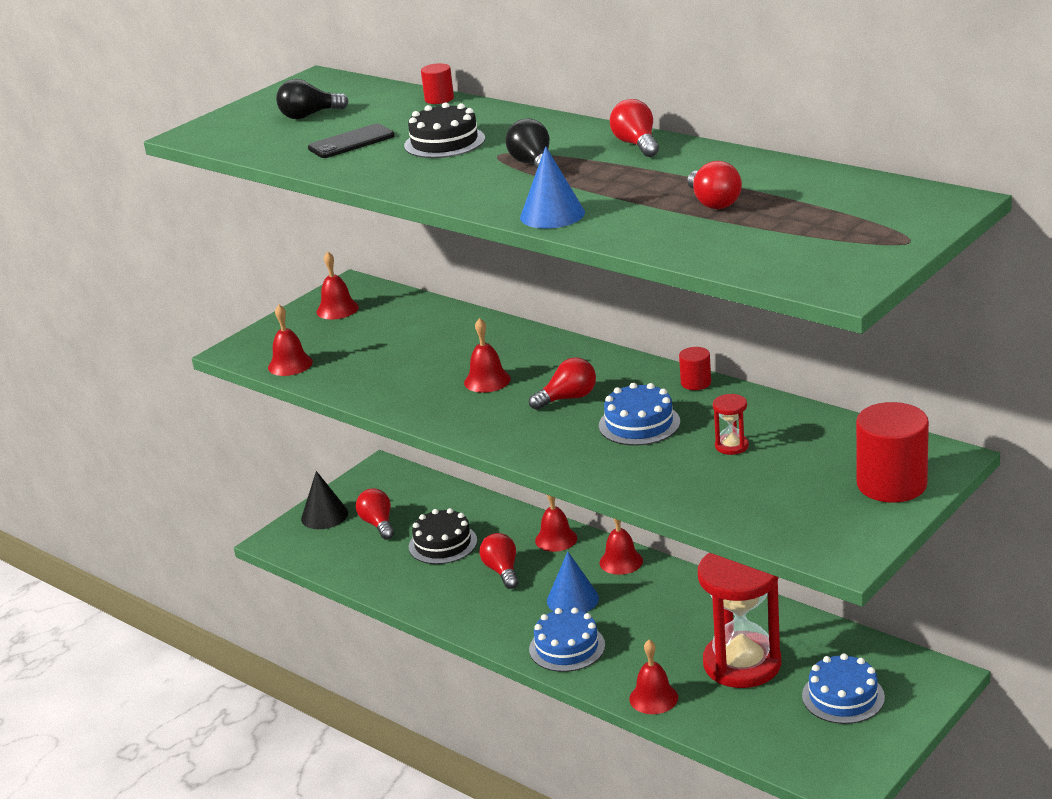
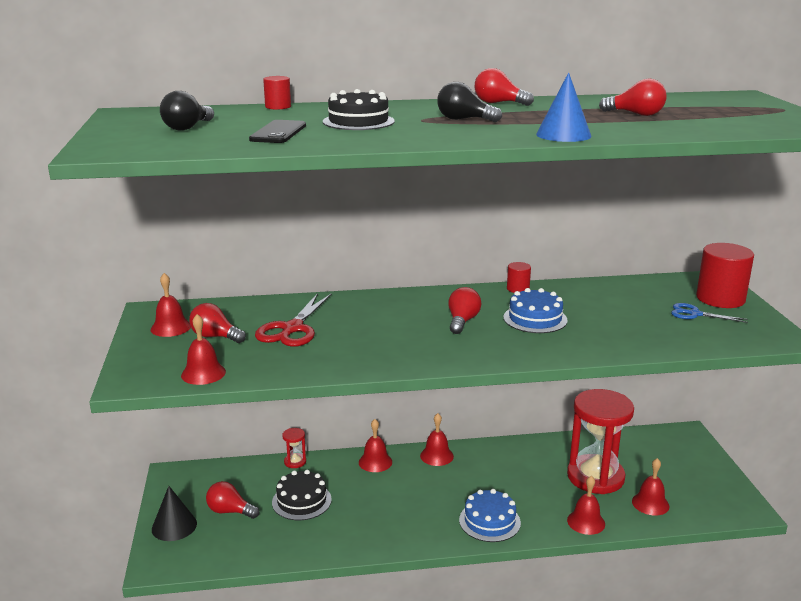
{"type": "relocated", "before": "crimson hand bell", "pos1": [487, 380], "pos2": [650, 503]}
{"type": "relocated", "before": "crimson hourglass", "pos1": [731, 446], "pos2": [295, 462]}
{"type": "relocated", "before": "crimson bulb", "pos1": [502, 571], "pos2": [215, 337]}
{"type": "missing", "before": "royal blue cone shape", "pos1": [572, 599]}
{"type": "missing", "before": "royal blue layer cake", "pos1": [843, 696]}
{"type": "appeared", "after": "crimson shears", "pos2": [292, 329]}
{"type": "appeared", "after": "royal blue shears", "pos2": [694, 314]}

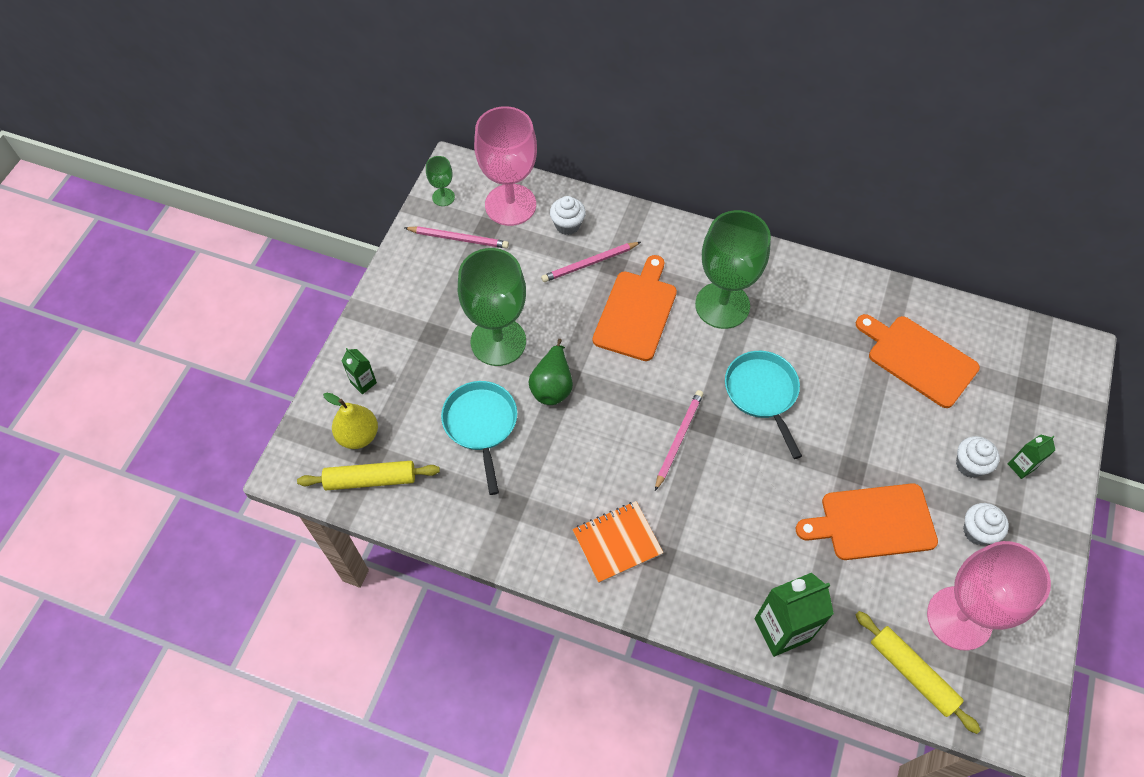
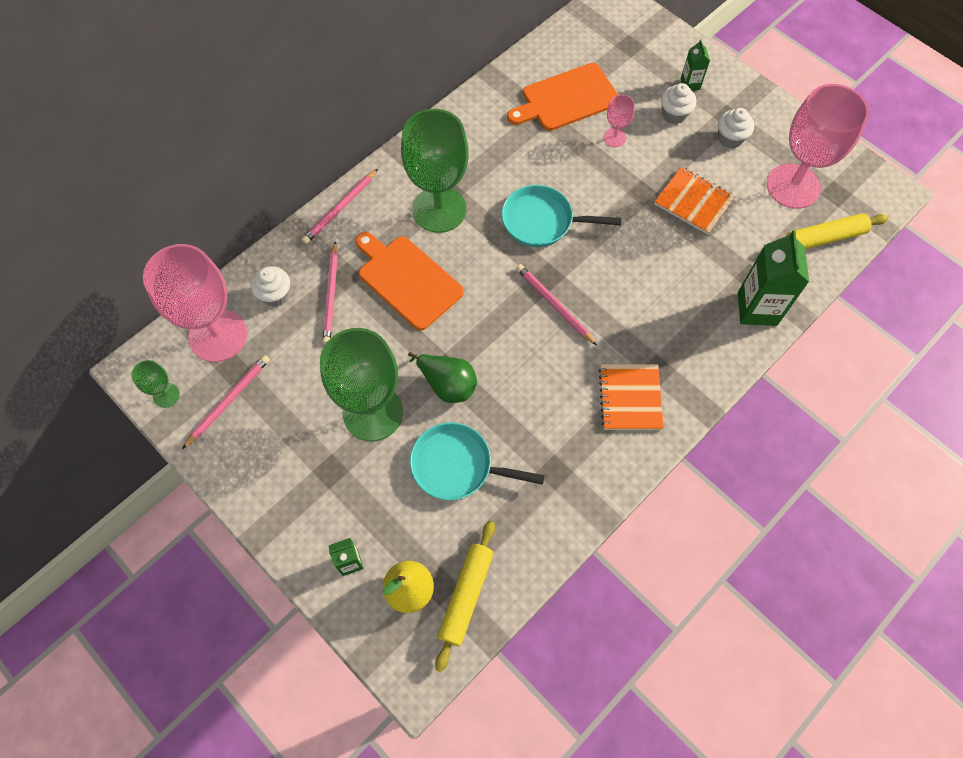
{"type": "exchanged", "before": "orange-coloured cutting board", "after": "orange-coloured notebook", "pos1": [872, 522], "pos2": [693, 202]}
{"type": "appeared", "after": "rosy wine glass", "pos2": [614, 137]}
{"type": "appeared", "after": "rosy pencil", "pos2": [340, 208]}

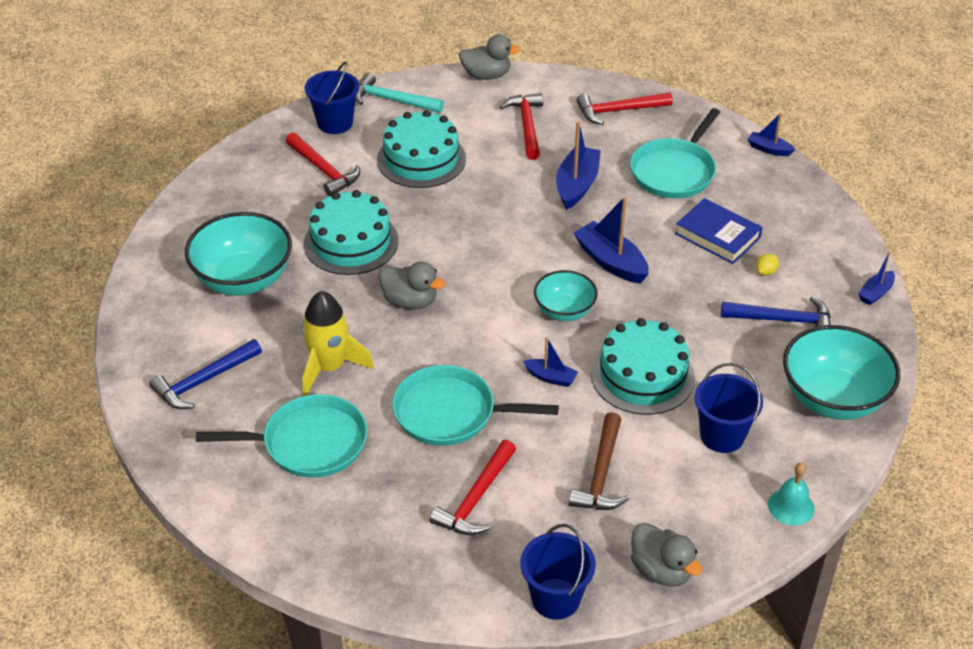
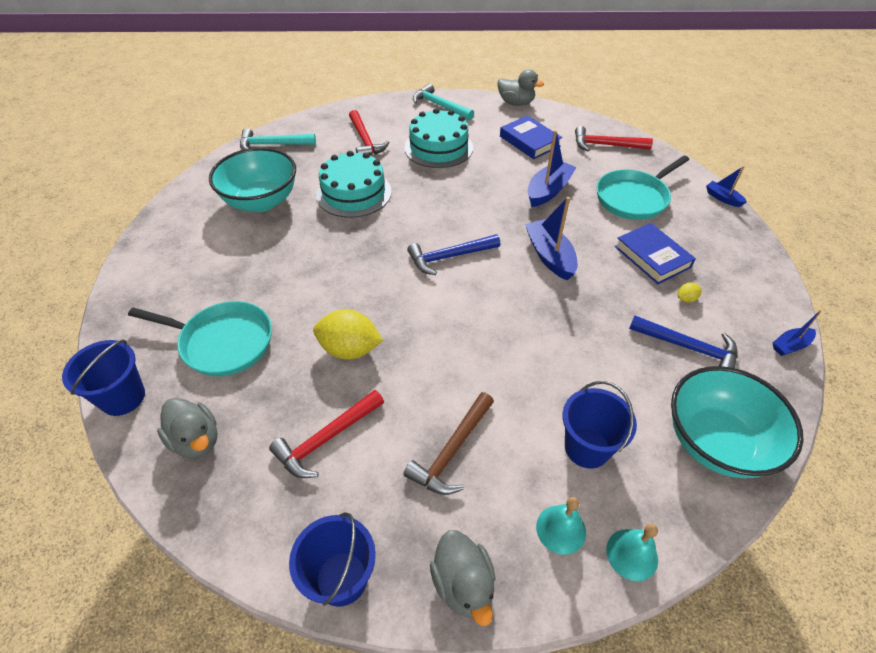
{"type": "relocated", "before": "royal blue bucket", "pos1": [335, 123], "pos2": [123, 397]}
{"type": "exchanged", "before": "crimson claw hammer", "after": "royal blue hardback", "pos1": [527, 126], "pos2": [529, 141]}
{"type": "relocated", "before": "grey duck", "pos1": [410, 301], "pos2": [196, 440]}
{"type": "missing", "before": "aqua deep dish", "pos1": [564, 311]}
{"type": "missing", "before": "golden spaceship", "pos1": [329, 367]}
{"type": "missing", "before": "aqua layer cake", "pos1": [642, 375]}
{"type": "missing", "before": "royal blue toy boat", "pos1": [551, 377]}
{"type": "relocated", "before": "royal blue claw hammer", "pos1": [203, 381], "pos2": [449, 257]}
{"type": "exchanged", "before": "aqua frying pan", "after": "golden citrus fruit", "pos1": [450, 413], "pos2": [350, 349]}
{"type": "appeared", "after": "aqua claw hammer", "pos2": [273, 145]}
{"type": "appeared", "after": "aqua hand bell", "pos2": [561, 529]}

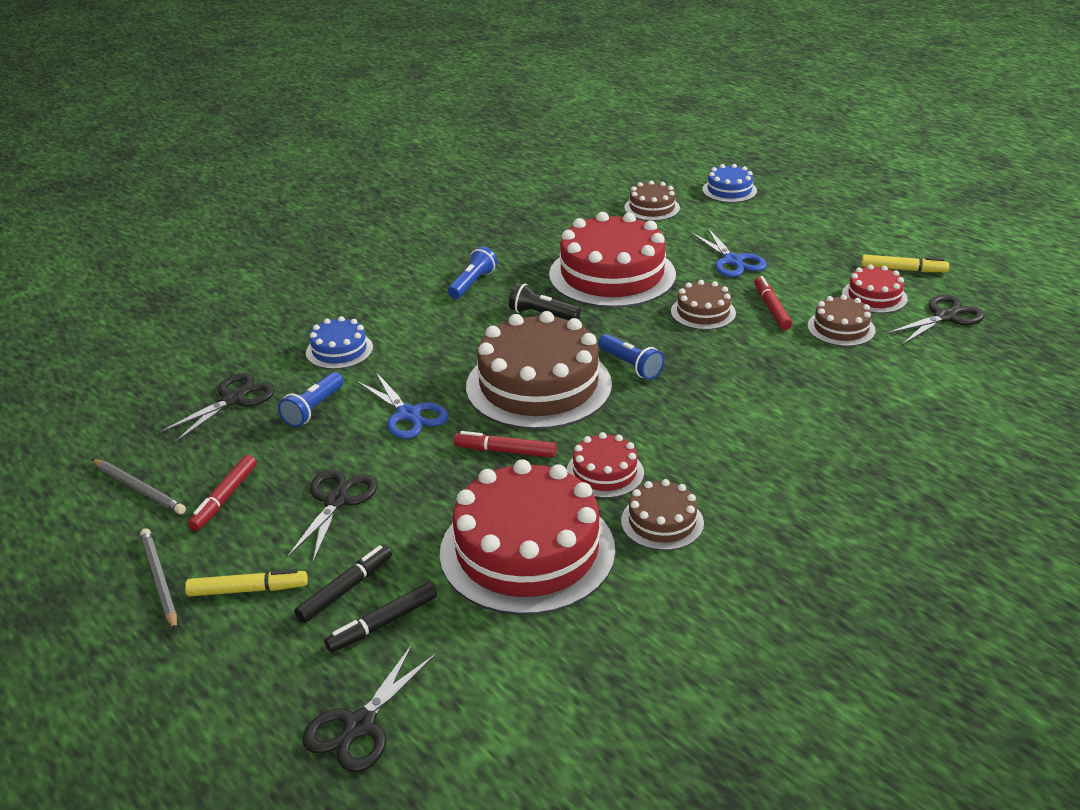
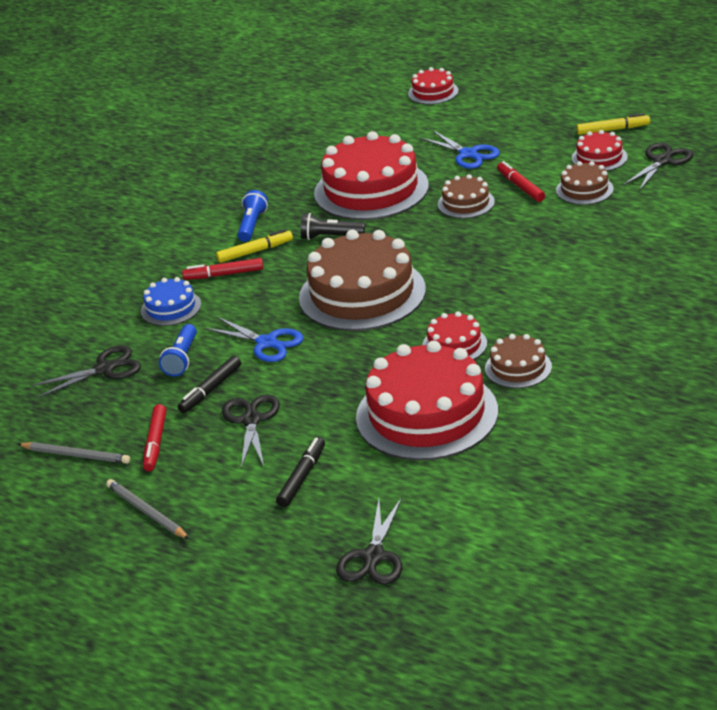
{"type": "colour", "before": "royal blue layer cake", "after": "crimson layer cake", "pos1": [729, 190], "pos2": [433, 92]}
{"type": "missing", "before": "russet layer cake", "pos1": [652, 208]}
{"type": "missing", "before": "royal blue pocket torch", "pos1": [631, 366]}
{"type": "spun", "before": "black shears", "pos1": [233, 399], "pos2": [105, 369], "turn": 45}
{"type": "relocated", "before": "crimson marker pen", "pos1": [505, 451], "pos2": [224, 274]}
{"type": "relocated", "before": "golden marker pen", "pos1": [248, 590], "pos2": [255, 251]}
{"type": "relocated", "before": "black marker pen", "pos1": [383, 624], "pos2": [211, 390]}

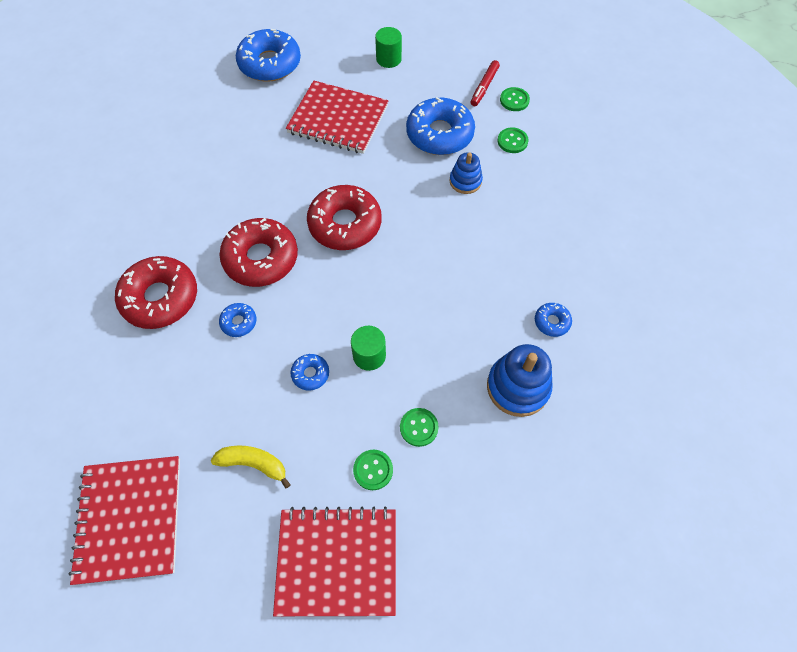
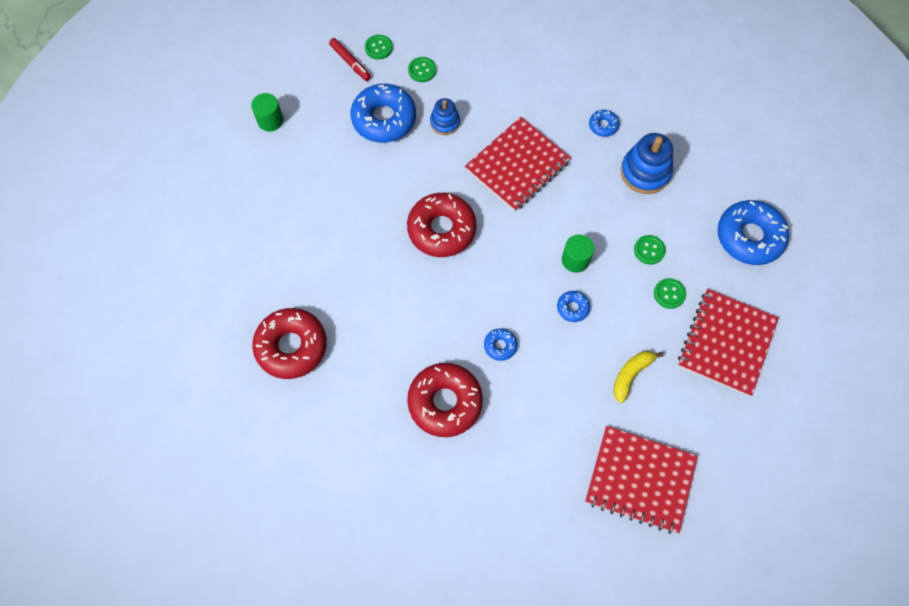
{"type": "relocated", "before": "royal blue glazed donut", "pos1": [270, 64], "pos2": [749, 237]}
{"type": "relocated", "before": "crimson notebook", "pos1": [338, 119], "pos2": [517, 166]}
{"type": "relocated", "before": "crimson glazed donut", "pos1": [261, 258], "pos2": [291, 346]}

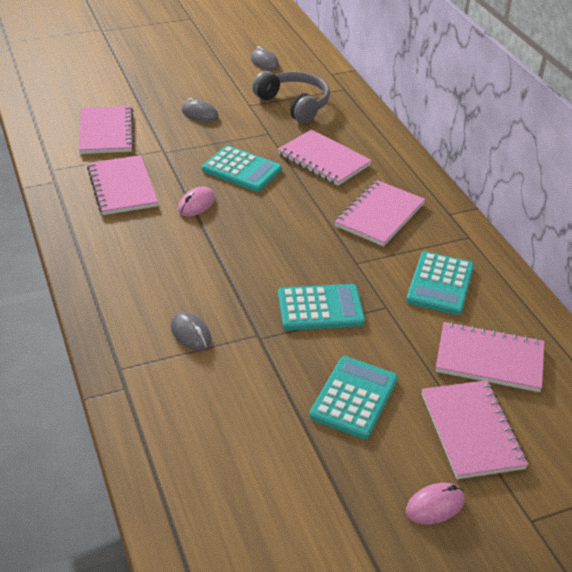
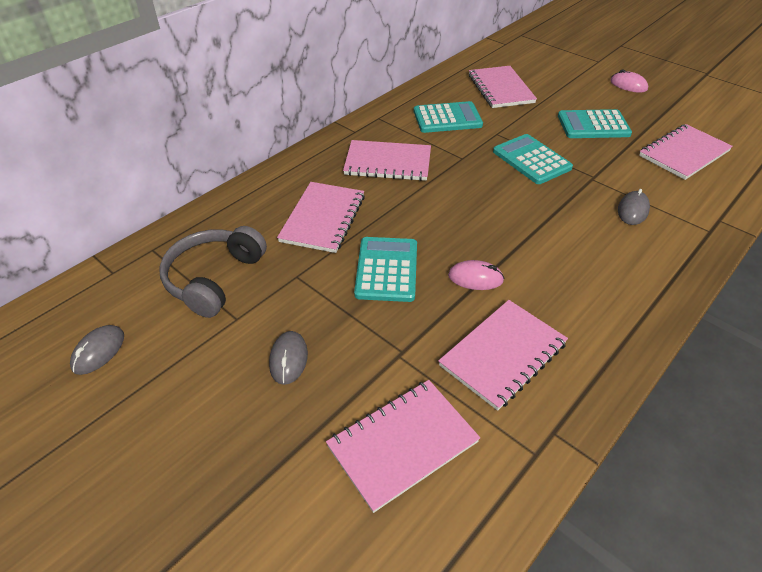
{"type": "relocated", "before": "rosy notebook", "pos1": [472, 431], "pos2": [683, 153]}

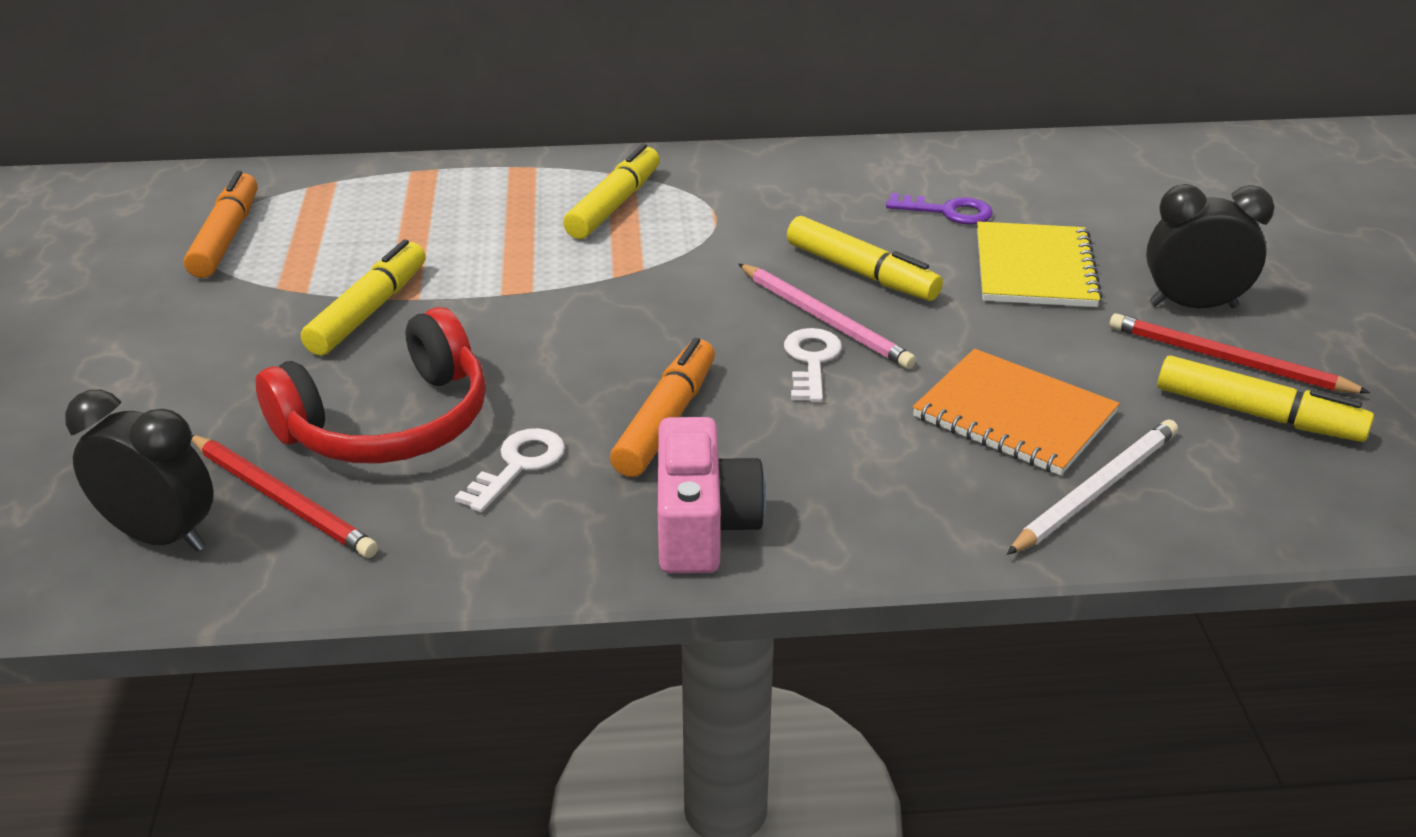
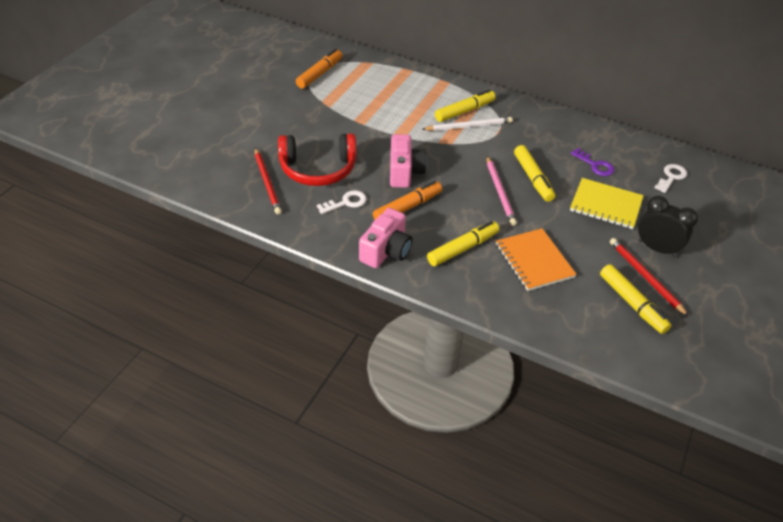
{"type": "spun", "before": "golden notebook", "pos1": [1034, 268], "pos2": [606, 205], "turn": 75}
{"type": "relocated", "before": "golden marker pen", "pos1": [369, 311], "pos2": [463, 248]}
{"type": "relocated", "before": "white door key", "pos1": [811, 361], "pos2": [671, 177]}
{"type": "missing", "before": "black alarm clock", "pos1": [161, 536]}
{"type": "relocated", "before": "white pencil", "pos1": [1096, 490], "pos2": [469, 126]}
{"type": "appeared", "after": "rosy camera", "pos2": [404, 172]}

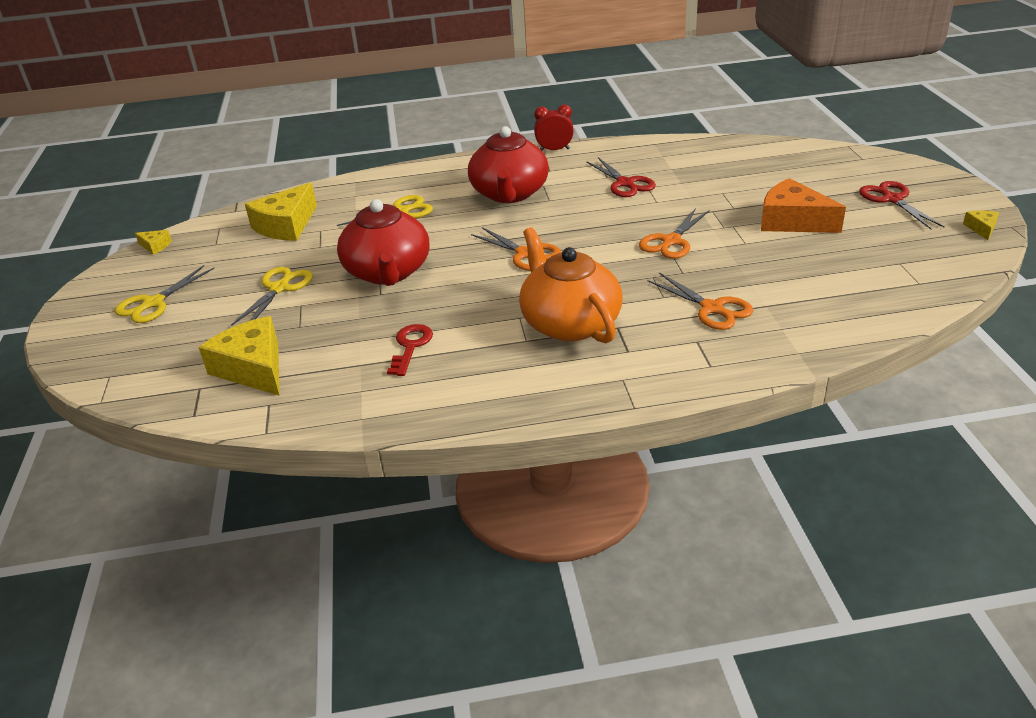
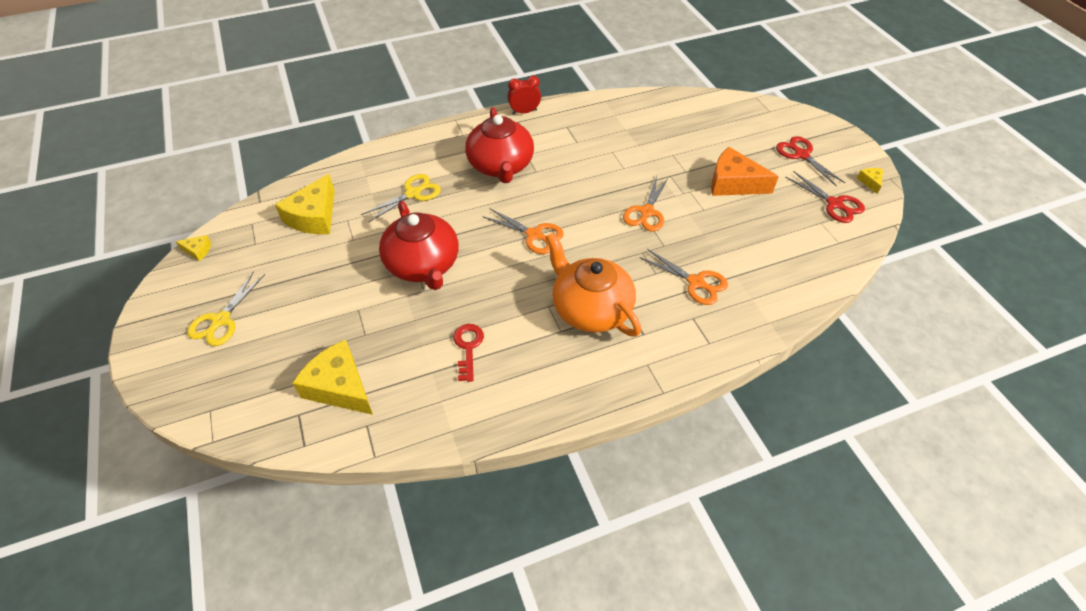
{"type": "relocated", "before": "crimson shears", "pos1": [625, 183], "pos2": [834, 204]}
{"type": "missing", "before": "golden shears", "pos1": [279, 288]}

